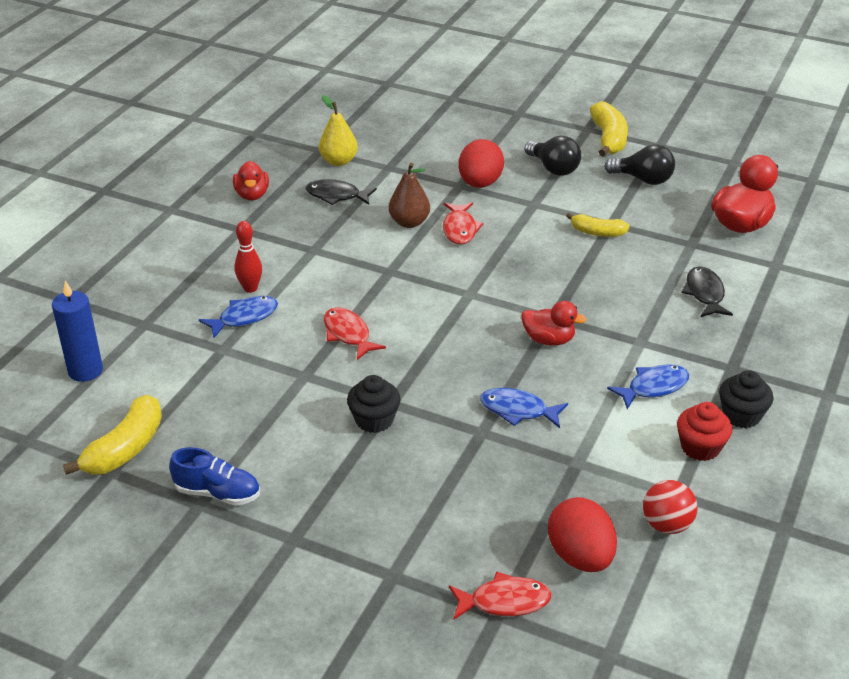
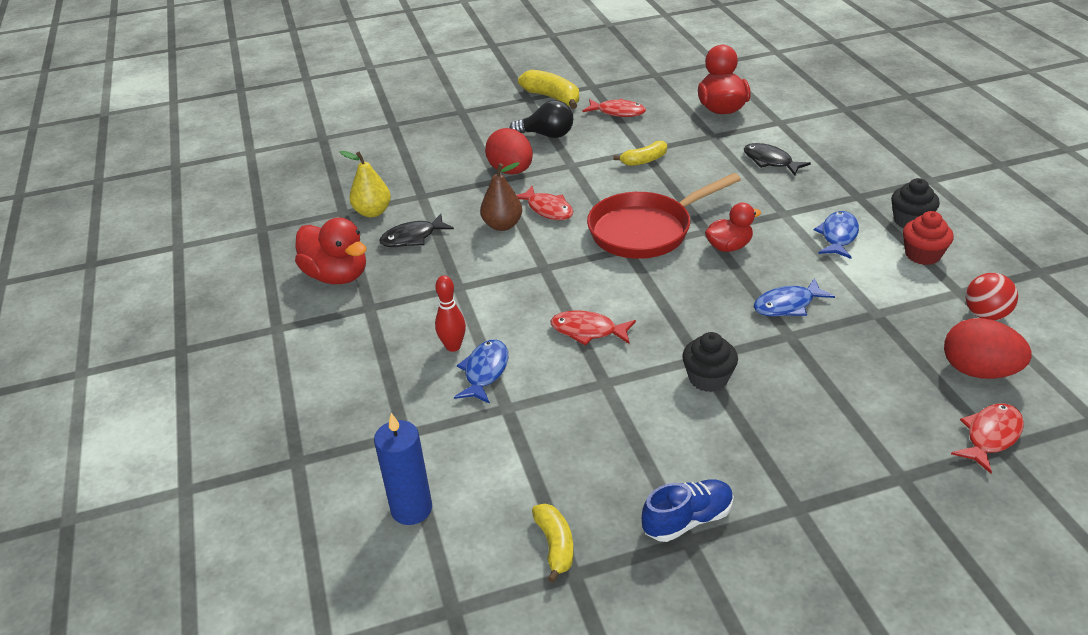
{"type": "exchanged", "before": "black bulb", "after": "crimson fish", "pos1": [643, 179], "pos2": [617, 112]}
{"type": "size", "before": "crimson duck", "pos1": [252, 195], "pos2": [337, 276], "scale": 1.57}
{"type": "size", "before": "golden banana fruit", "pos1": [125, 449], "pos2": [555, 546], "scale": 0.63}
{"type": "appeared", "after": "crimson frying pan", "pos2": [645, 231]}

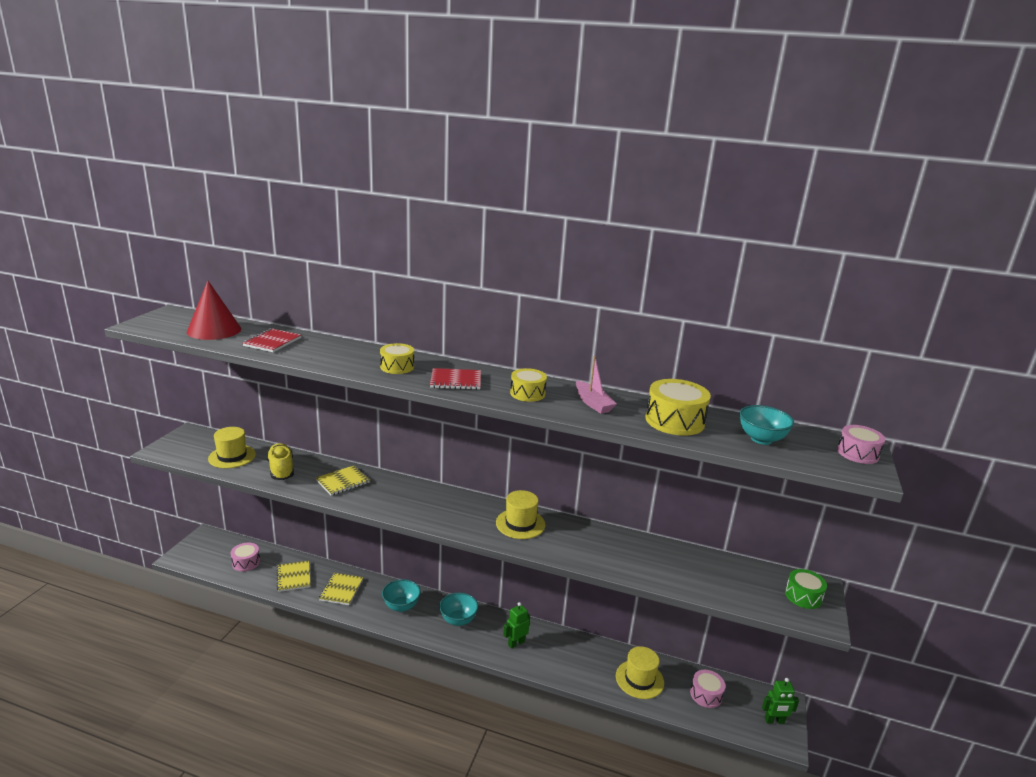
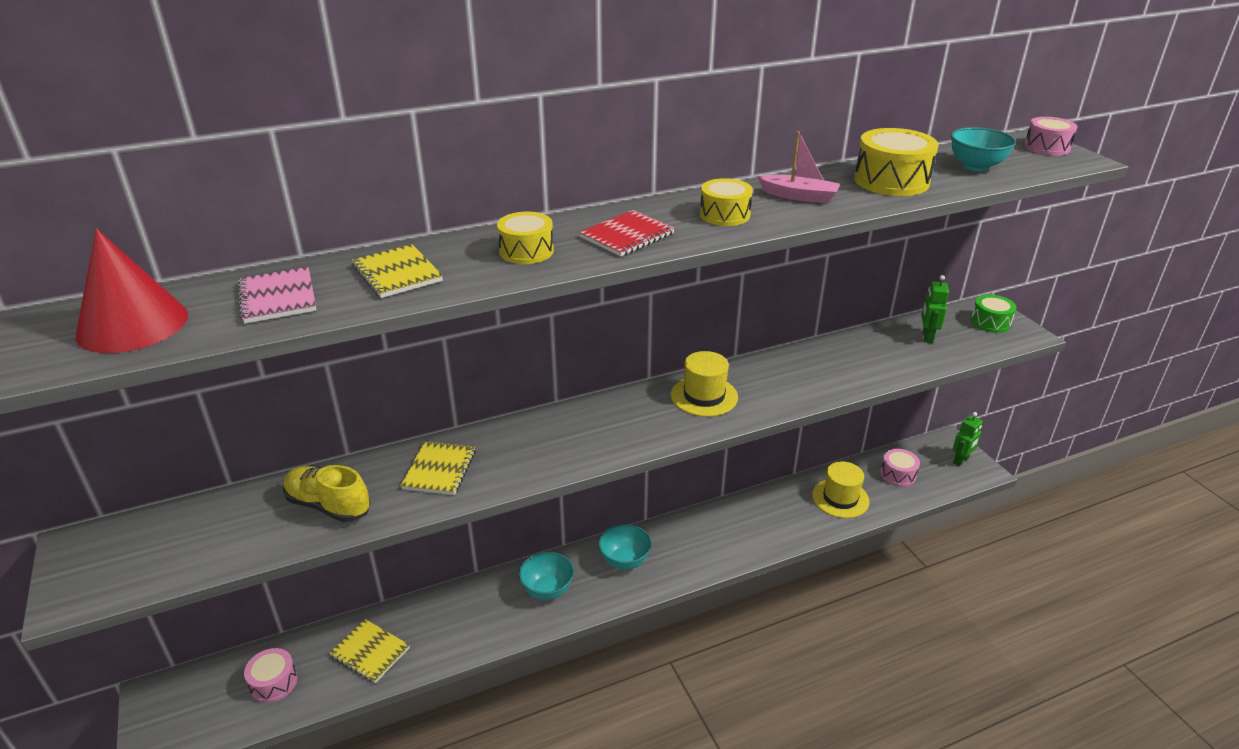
{"type": "colour", "before": "crimson notebook", "after": "rosy notebook", "pos1": [272, 342], "pos2": [278, 297]}
{"type": "missing", "before": "golden tall hat", "pos1": [232, 456]}
{"type": "relocated", "before": "golden notebook", "pos1": [341, 590], "pos2": [397, 273]}
{"type": "relocated", "before": "green robot figure", "pos1": [516, 643], "pos2": [927, 337]}

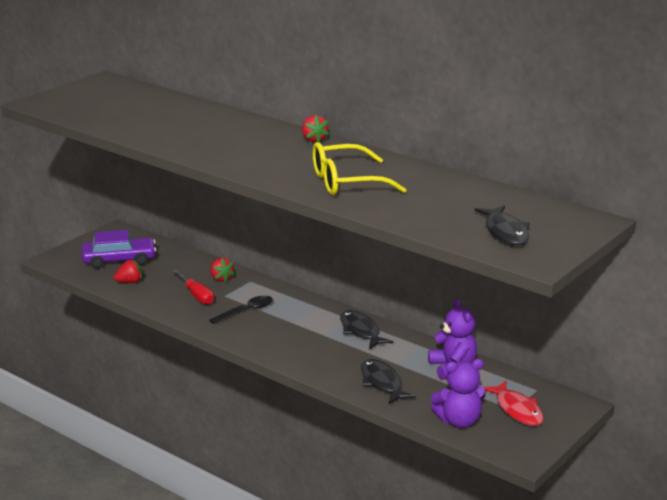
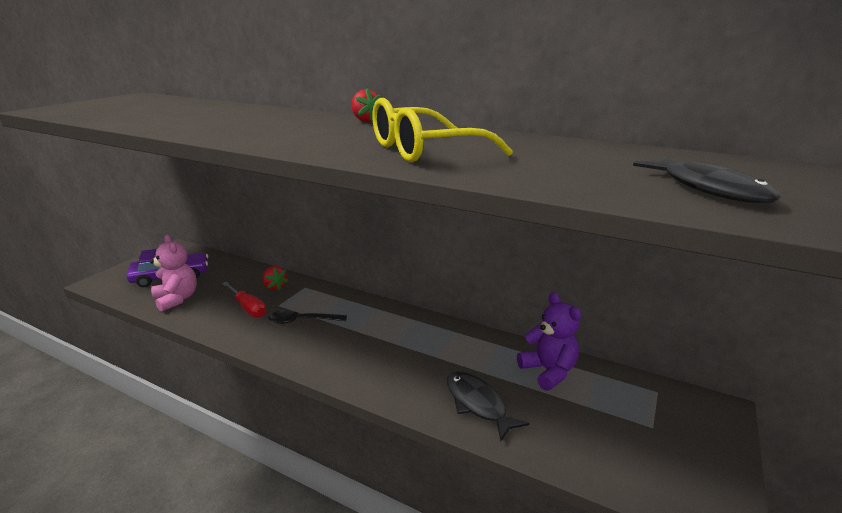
{"type": "exchanged", "before": "crimson strawberry", "after": "rosy stuffed bear", "pos1": [130, 282], "pos2": [177, 299]}
{"type": "spun", "before": "black spoon", "pos1": [246, 311], "pos2": [302, 321], "turn": -135}
{"type": "missing", "before": "black fish", "pos1": [361, 331]}
{"type": "missing", "before": "purple stuffed bear", "pos1": [459, 421]}
{"type": "missing", "before": "crimson fish", "pos1": [517, 410]}

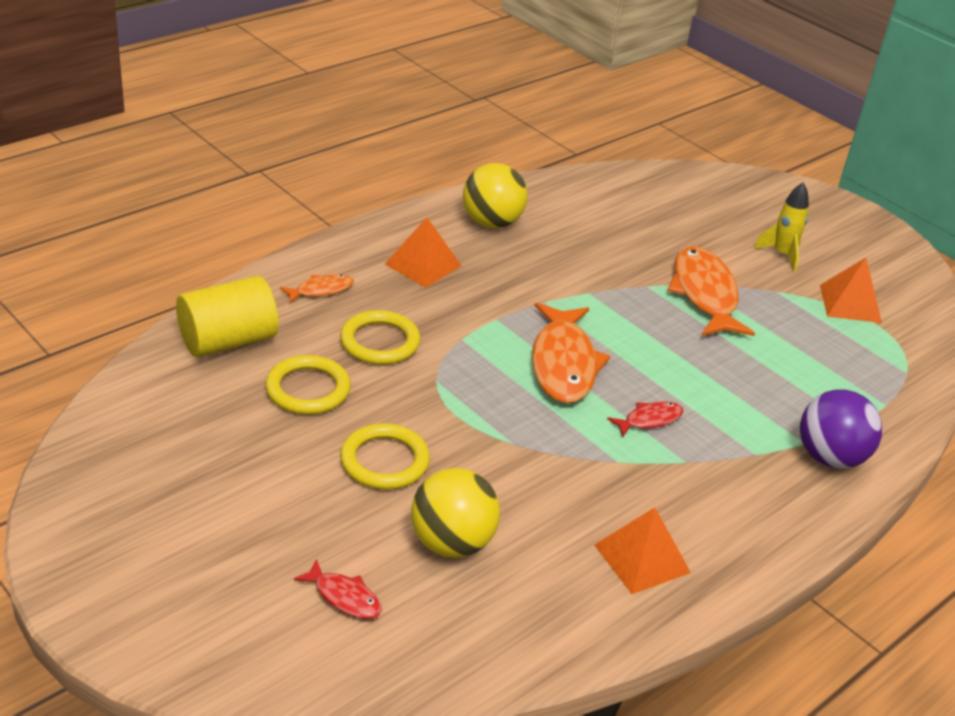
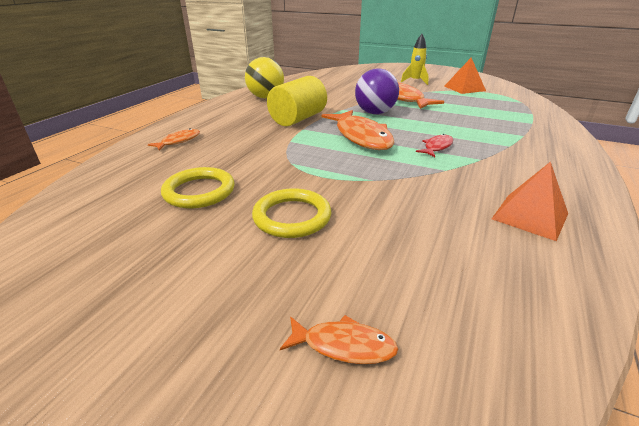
{"type": "missing", "before": "orange-coloured pyramid", "pos1": [423, 265]}
{"type": "relocated", "before": "golden solid cylinder", "pos1": [228, 341], "pos2": [298, 119]}
{"type": "missing", "before": "golden ring", "pos1": [380, 342]}
{"type": "relocated", "before": "purple play ball", "pos1": [830, 457], "pos2": [375, 113]}
{"type": "missing", "before": "golden play ball", "pos1": [452, 543]}
{"type": "colour", "before": "crimson fish", "after": "orange-coloured fish", "pos1": [344, 597], "pos2": [343, 345]}

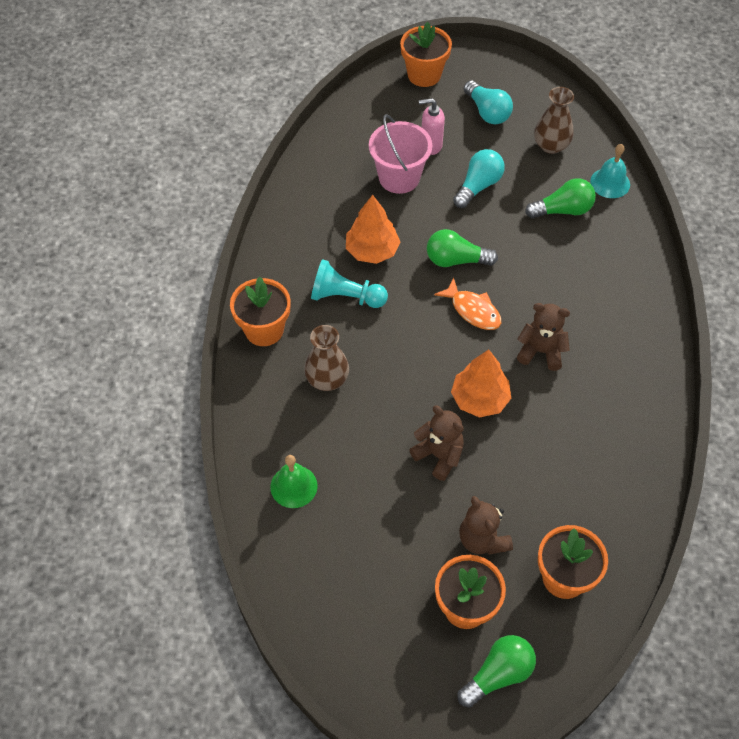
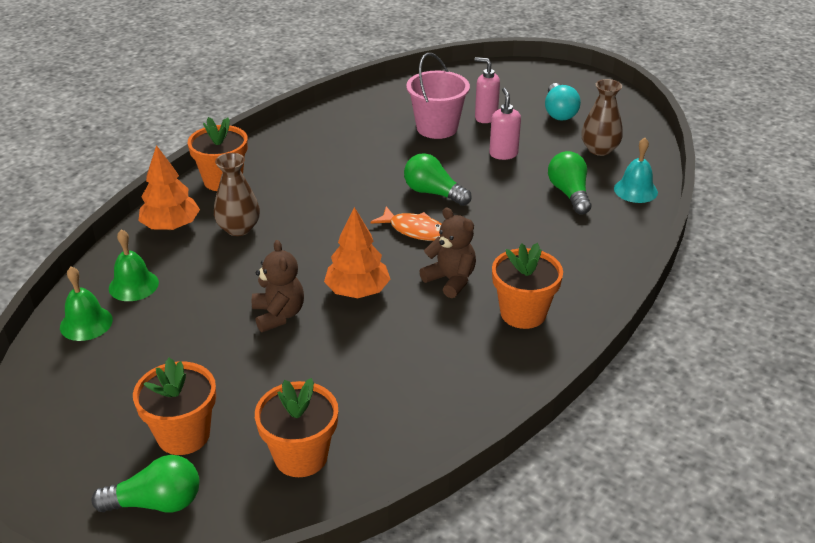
{"type": "relocated", "before": "orange-coloured plant pot", "pos1": [424, 75], "pos2": [523, 313]}
{"type": "exchanged", "before": "aqua bulb", "after": "rosy soap dispenser", "pos1": [478, 186], "pos2": [503, 154]}
{"type": "spun", "before": "green bulb", "pos1": [563, 210], "pos2": [569, 193], "turn": -120}
{"type": "relocated", "before": "orange-coloured tree", "pos1": [372, 251], "pos2": [171, 226]}
{"type": "missing", "before": "aqua chess pawn", "pos1": [346, 297]}
{"type": "spun", "before": "orange-coloured fish", "pos1": [473, 310], "pos2": [414, 230], "turn": -45}
{"type": "missing", "before": "russet stuffed bear", "pos1": [482, 539]}
{"type": "appeared", "after": "green hand bell", "pos2": [86, 323]}

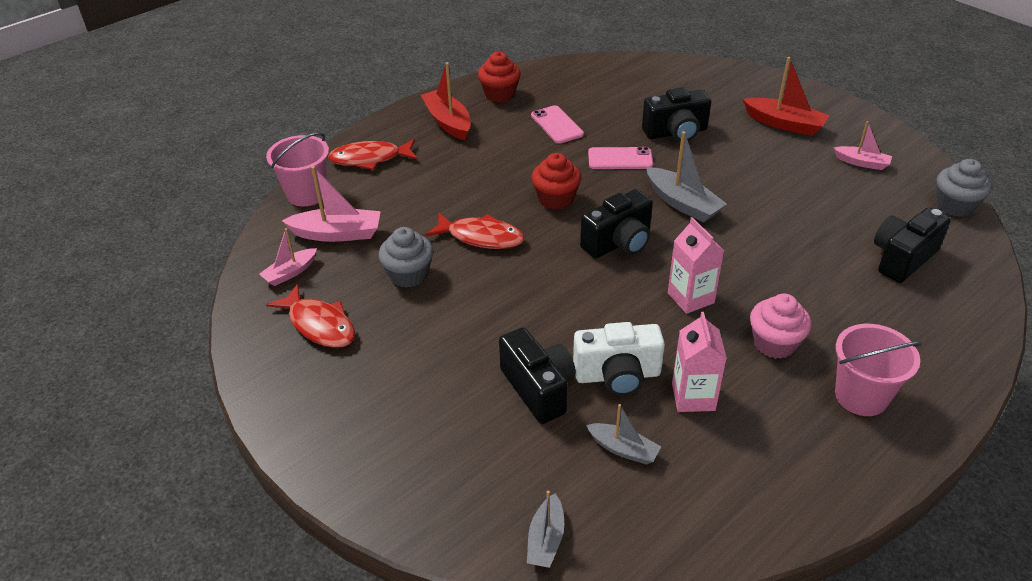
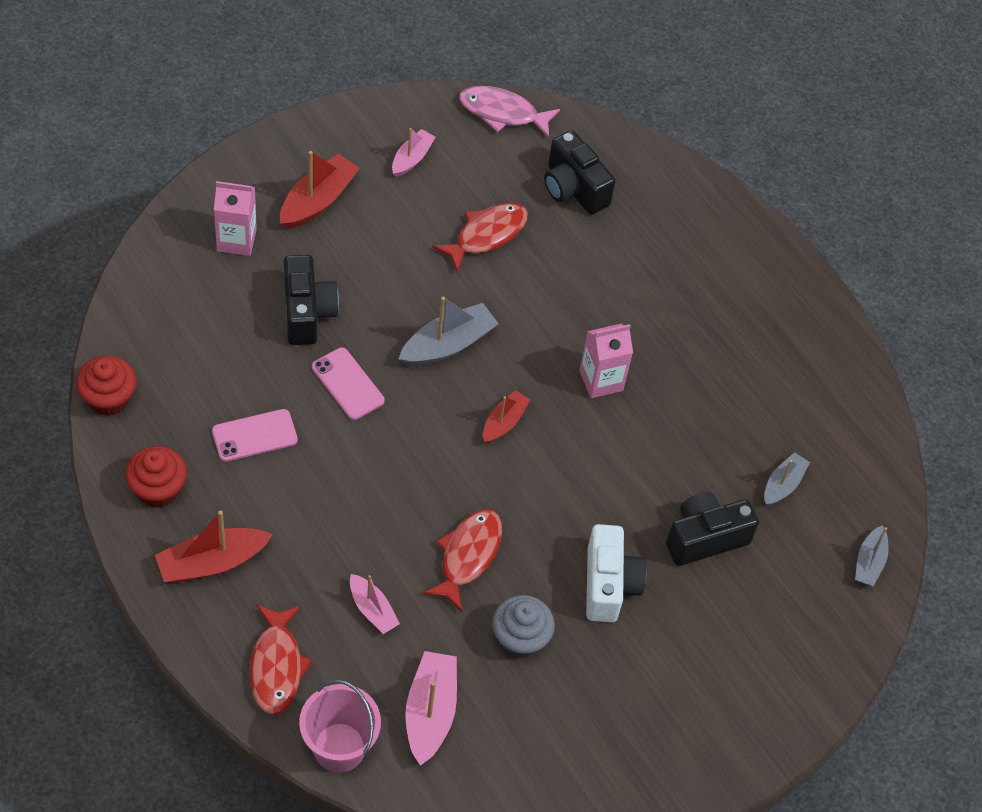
{"type": "spun", "before": "rosy smartphone", "pos1": [620, 159], "pos2": [347, 384], "turn": -45}
{"type": "relocated", "before": "crimson fairy cake", "pos1": [556, 199], "pos2": [109, 398]}
{"type": "exchanged", "before": "grey fairy cake", "after": "rosy fish", "pos1": [954, 206], "pos2": [502, 113]}
{"type": "exchanged", "before": "black camera", "after": "crimson toy boat", "pos1": [618, 243], "pos2": [504, 422]}
{"type": "relocated", "before": "rosy toy boat", "pos1": [290, 273], "pos2": [372, 609]}
{"type": "relocated", "before": "crimson fish", "pos1": [319, 325], "pos2": [486, 235]}
{"type": "missing", "before": "rosy fairy cake", "pos1": [774, 343]}
{"type": "relocated", "before": "rosy juice carton", "pos1": [693, 397], "pos2": [236, 240]}
{"type": "relocated", "before": "white camera", "pos1": [617, 375], "pos2": [608, 584]}
{"type": "missing", "before": "rosy bucket", "pos1": [861, 396]}
{"type": "spun", "before": "grey toy boat", "pos1": [546, 539], "pos2": [869, 562], "turn": 90}

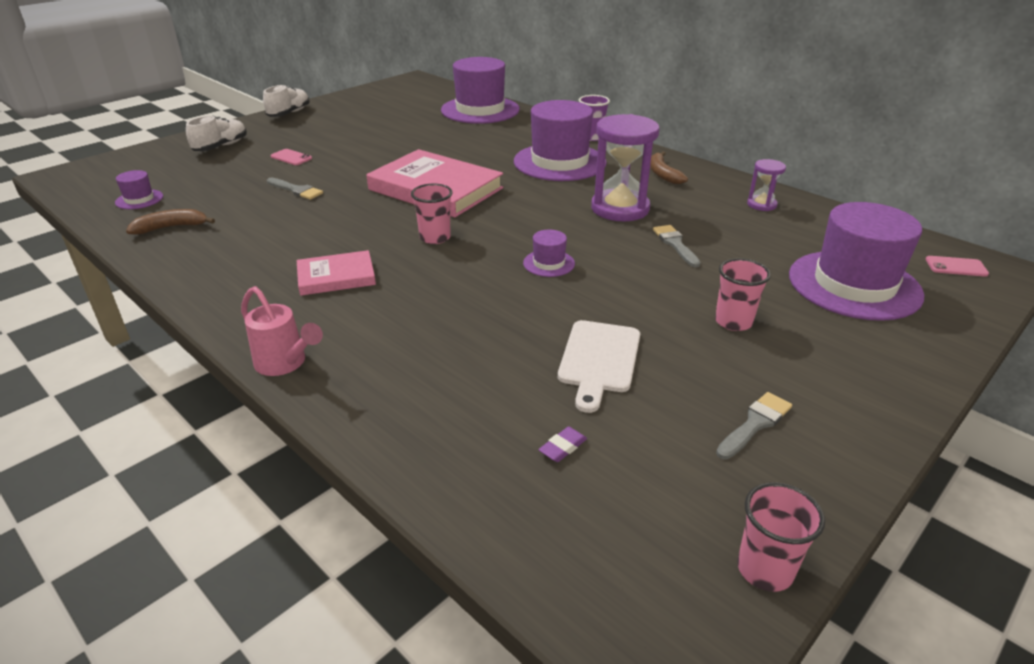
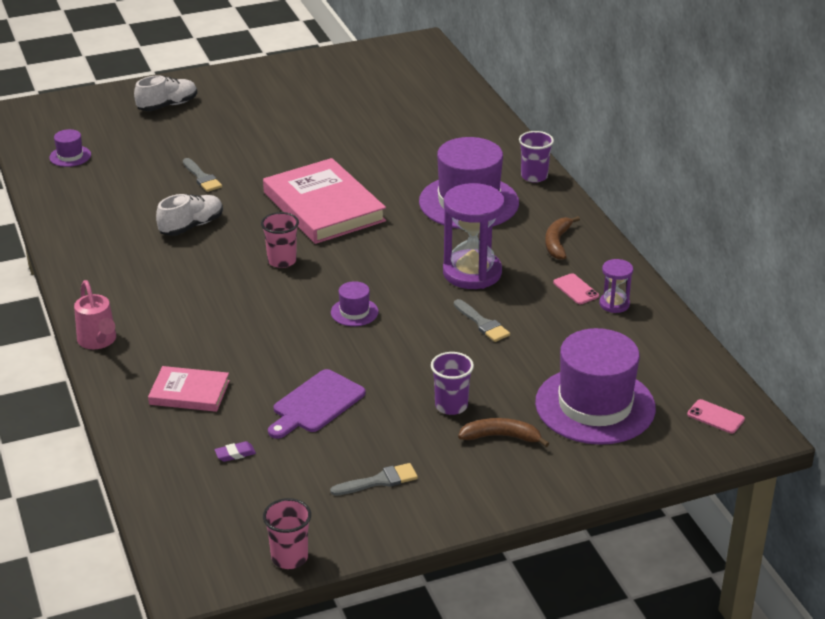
{"type": "missing", "before": "purple tall hat", "pos1": [480, 110]}
{"type": "relocated", "before": "white sneaker", "pos1": [289, 113], "pos2": [191, 226]}
{"type": "relocated", "before": "rosy smartphone", "pos1": [291, 157], "pos2": [575, 289]}
{"type": "relocated", "before": "russet banana fruit", "pos1": [171, 227], "pos2": [501, 437]}
{"type": "spun", "before": "grey paintbrush", "pos1": [675, 244], "pos2": [482, 323], "turn": 135}
{"type": "relocated", "before": "rosy hardback", "pos1": [336, 277], "pos2": [189, 392]}
{"type": "colour", "before": "rosy cup", "after": "purple cup", "pos1": [733, 322], "pos2": [451, 406]}
{"type": "colour", "before": "white cutting board", "after": "purple cutting board", "pos1": [599, 360], "pos2": [316, 404]}

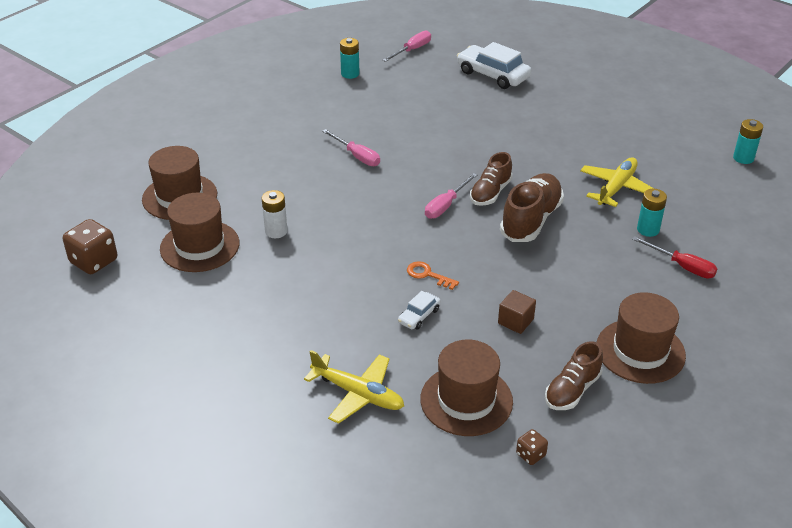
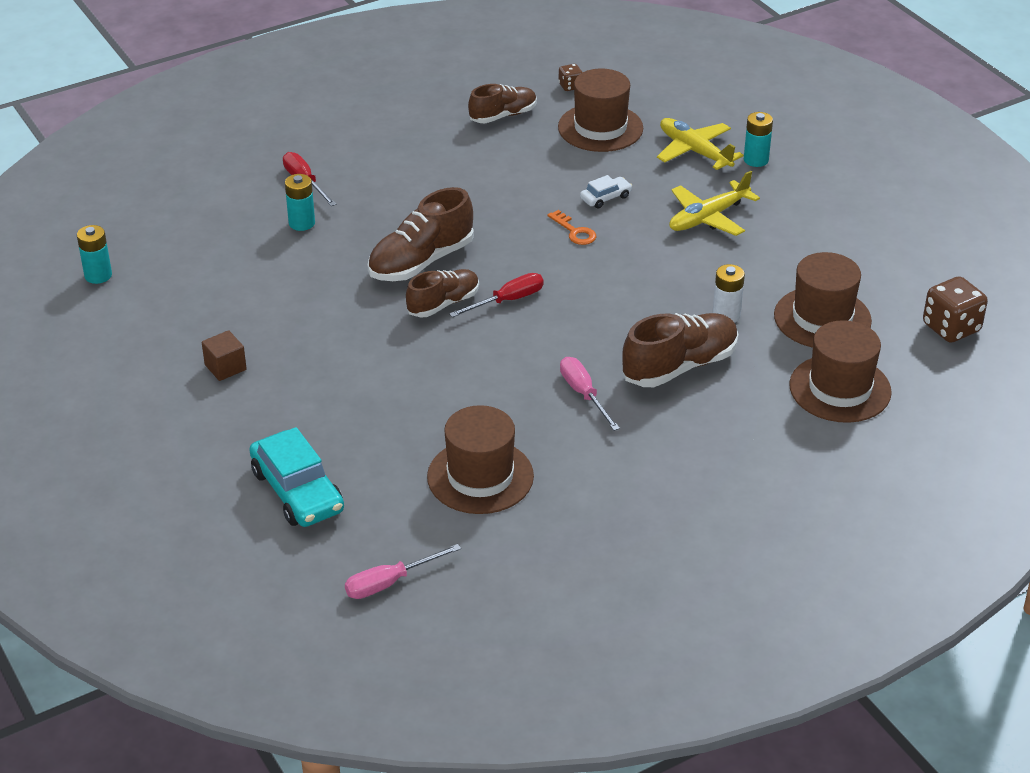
{"type": "relocated", "before": "aqua battery", "pos1": [350, 74], "pos2": [756, 160]}
{"type": "colour", "before": "white car", "after": "aqua car", "pos1": [493, 75], "pos2": [297, 491]}
{"type": "relocated", "before": "golden aeroplane", "pos1": [616, 188], "pos2": [708, 217]}
{"type": "colour", "before": "rosy flat screwdriver", "after": "crimson flat screwdriver", "pos1": [446, 205], "pos2": [507, 301]}
{"type": "relocated", "before": "russet solid cube", "pos1": [515, 321], "pos2": [225, 367]}
{"type": "relocated", "before": "russet tall hat", "pos1": [640, 351], "pos2": [480, 476]}
{"type": "appeared", "after": "russet sneaker", "pos2": [680, 366]}

